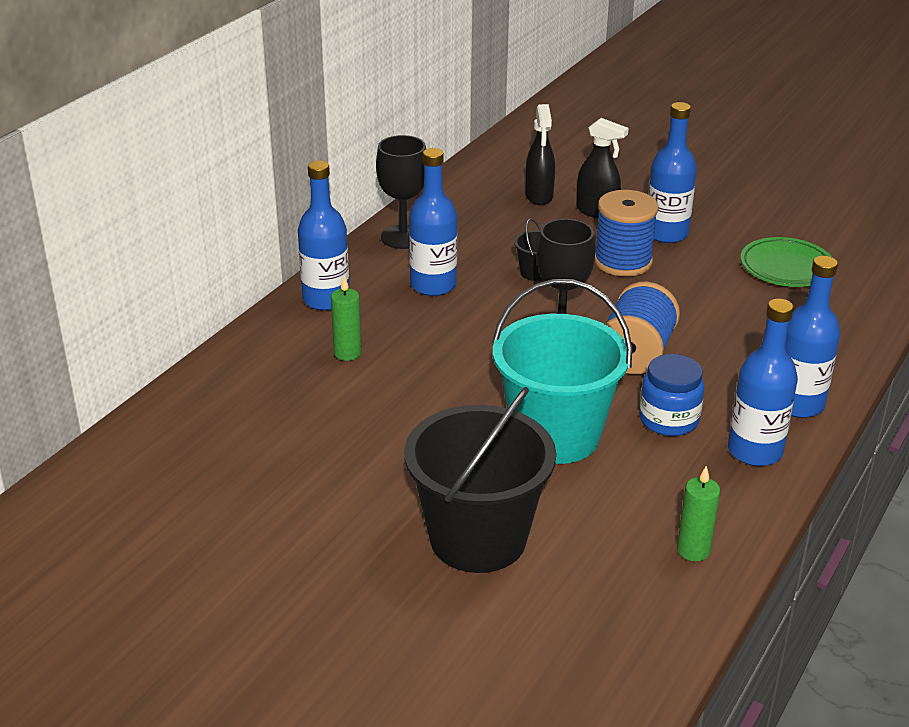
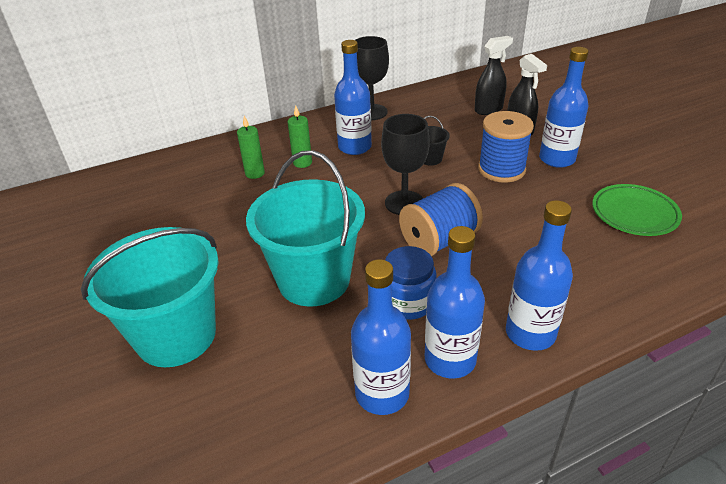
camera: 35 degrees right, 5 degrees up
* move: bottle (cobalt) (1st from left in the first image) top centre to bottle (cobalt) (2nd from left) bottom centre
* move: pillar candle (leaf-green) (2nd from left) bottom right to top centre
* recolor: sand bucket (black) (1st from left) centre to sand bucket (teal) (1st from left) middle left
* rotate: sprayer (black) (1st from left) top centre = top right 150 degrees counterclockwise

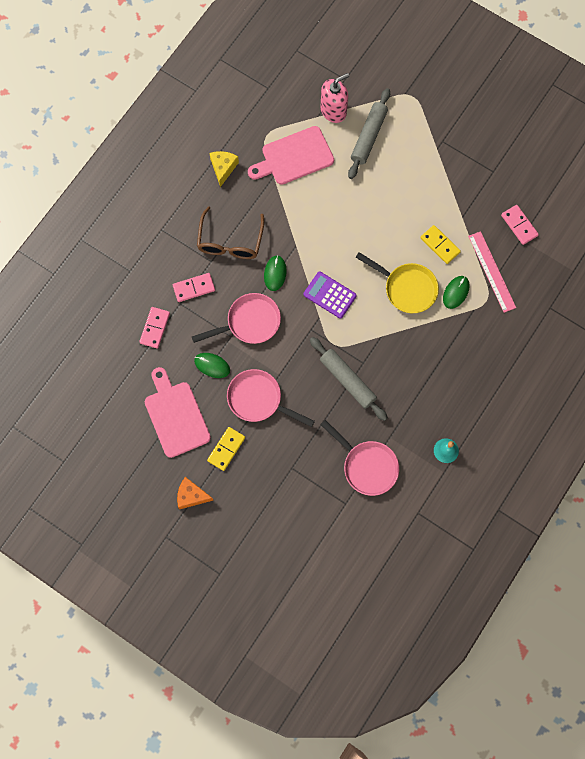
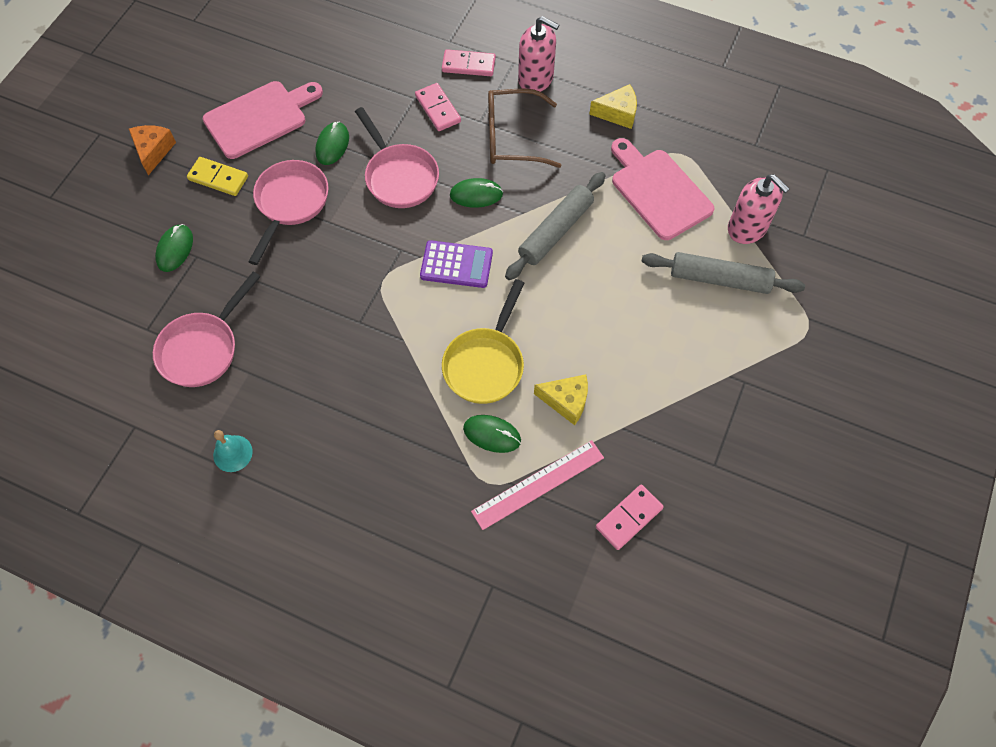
camera: 80 degrees right, 10 degrees down
* insert: mouse (leaf-green) (1st from left) top left
* insert: soap pump (pink) (1st from left) top centre
* move: domino tile (pink) (1st from left in the first image) middle left to domino tile (pink) (2nd from left) top centre
* move: pastry roller (gray) (1st from left) centre to top centre
* replace: domino tile (golden) (2nd from left) top right to piece of cheese (golden) (1st from left) centre
* rotate: pocket calculator (violet) centre = centre 75 degrees clockwise

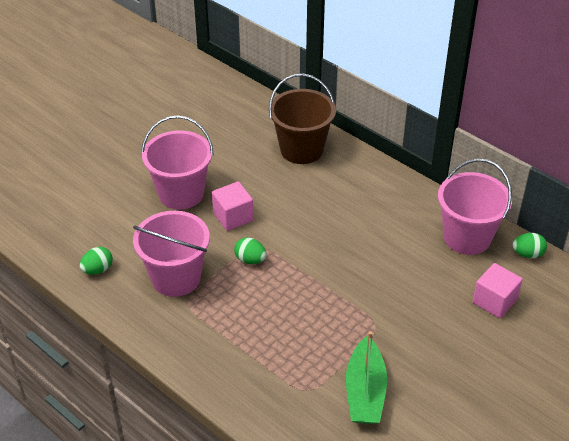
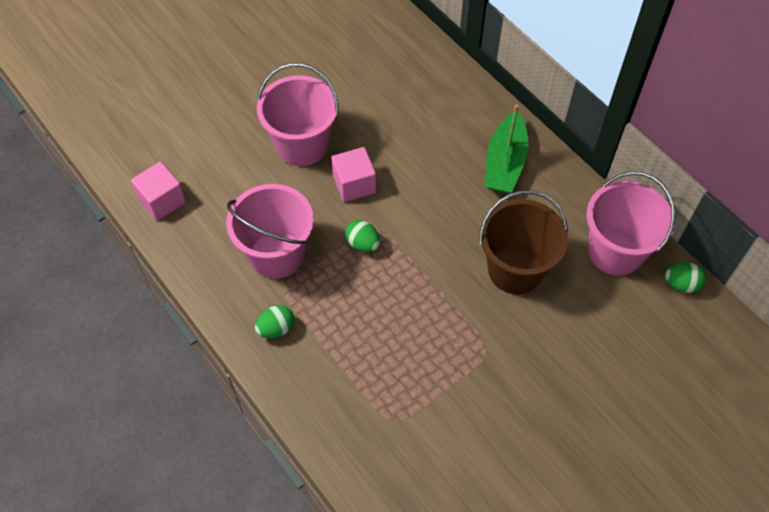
camera: 10 degrees right, 15 degrees up
* move: egg (leaf-green) (1st from left) middle left to centre
* move: sand bucket (brown) top centre to middle right
* move: sailboat (leaf-green) bottom centre to top centre
* move: block (pink) (2nd from left in the first image) middle right to block (pink) (1st from left) middle left

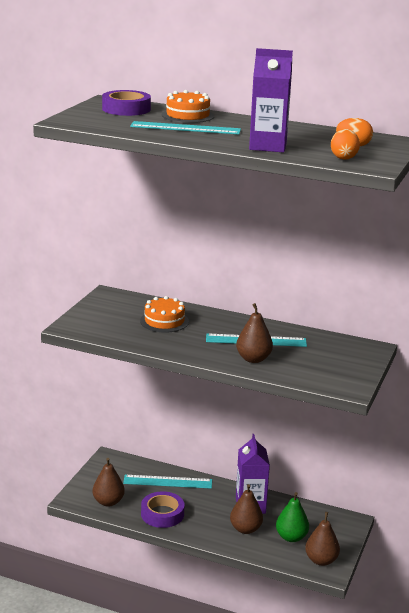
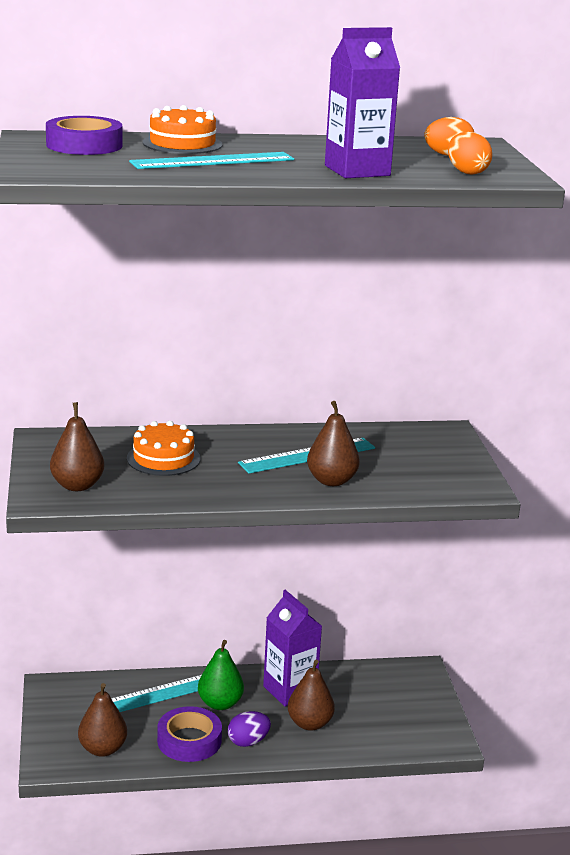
camera: 30 degrees left, 0 degrees up
* insert: egg (violet) bottom centre
* move: toy pear (leaf-green) bottom right to bottom centre
* move: toy pear (brown) (4th from left in the first image) bottom right to toy pear (brown) (1st from left) middle left

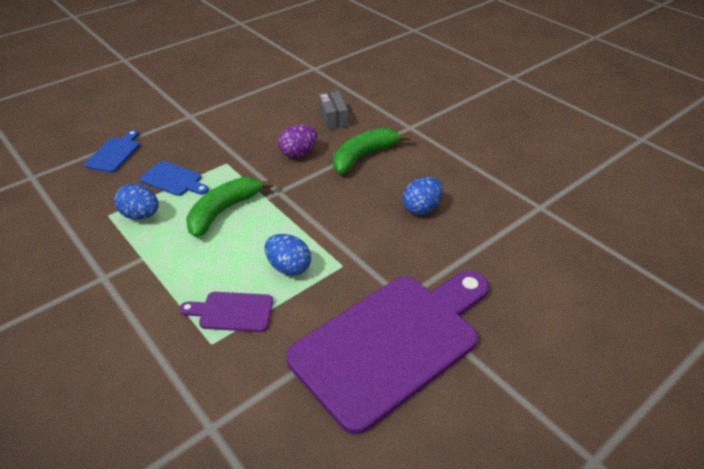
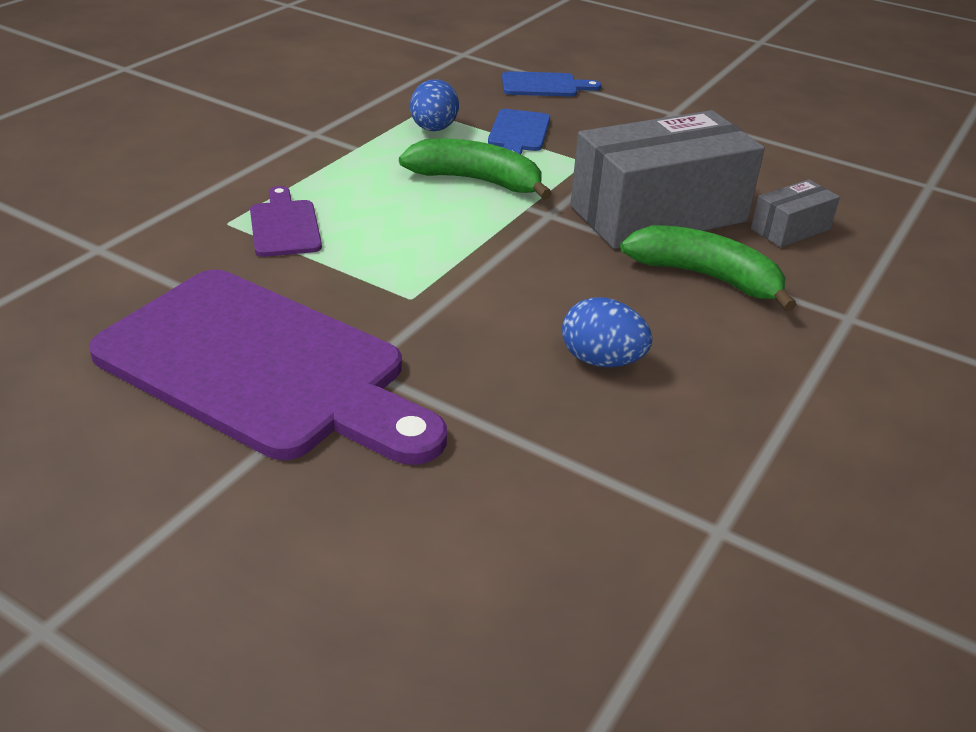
camera: 70 degrees right, 5 degrees down
* delete: egg (cobalt) (2nd from left) centre
* replace: egg (violet) top centre to box (gray) (1st from left) top right

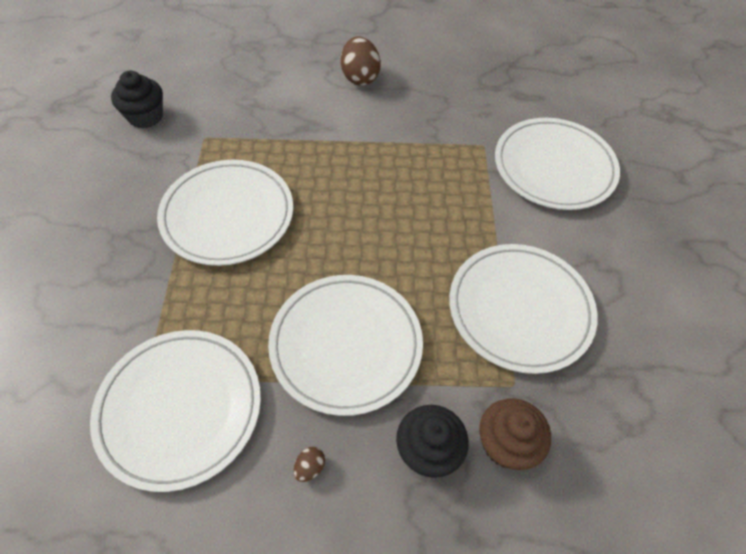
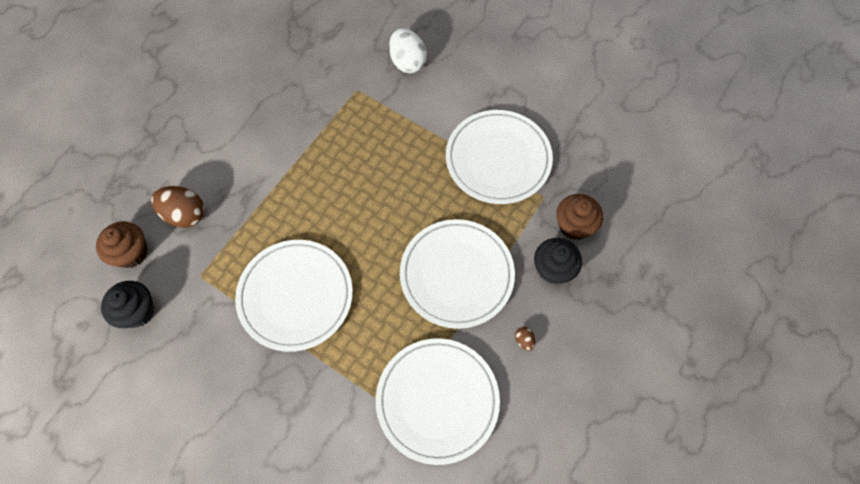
camera: 55 degrees left, 10 degrees up
* insert: cupcake (brown) (1st from left) middle left
* move: egg (brown) (2nd from left in the first image) top centre to egg (brown) (1st from left) middle left
* replace: flat dish (snow-white) (5th from left) top right to egg (snow-white) top centre

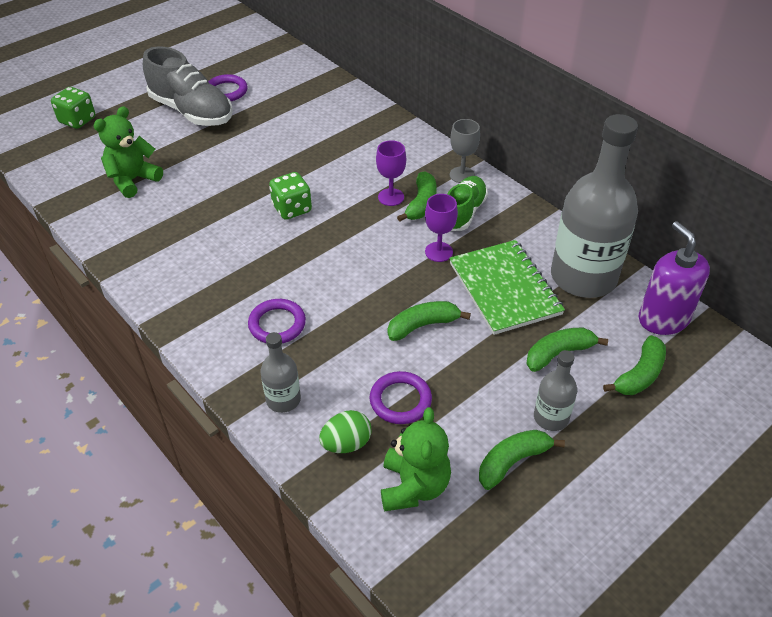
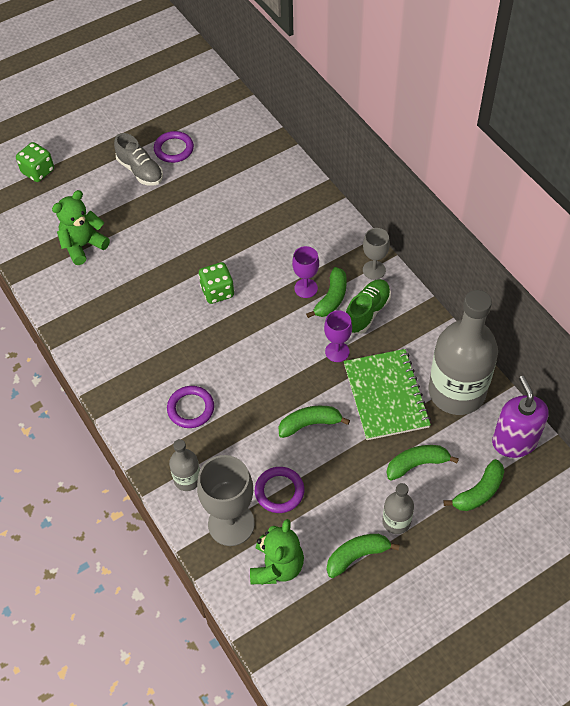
camera: 10 degrees right, 10 degrees up
* replace: egg (leaf-green) bottom centre to chalice (gray) (1st from left) bottom centre
* resize: shoe (gray) top left = top left x0.63

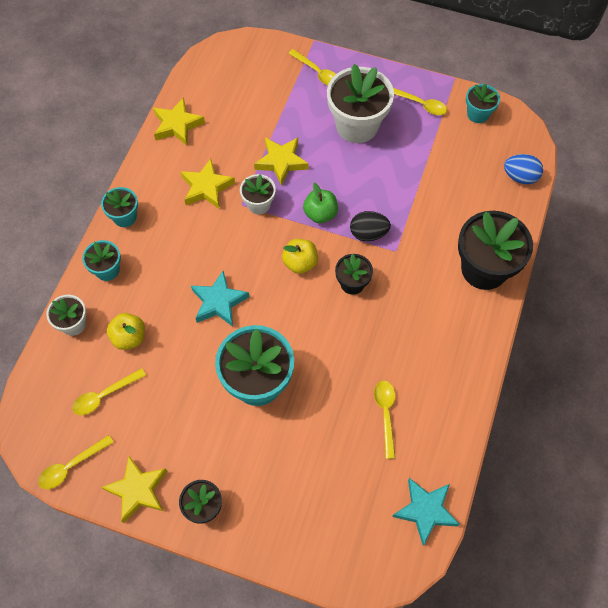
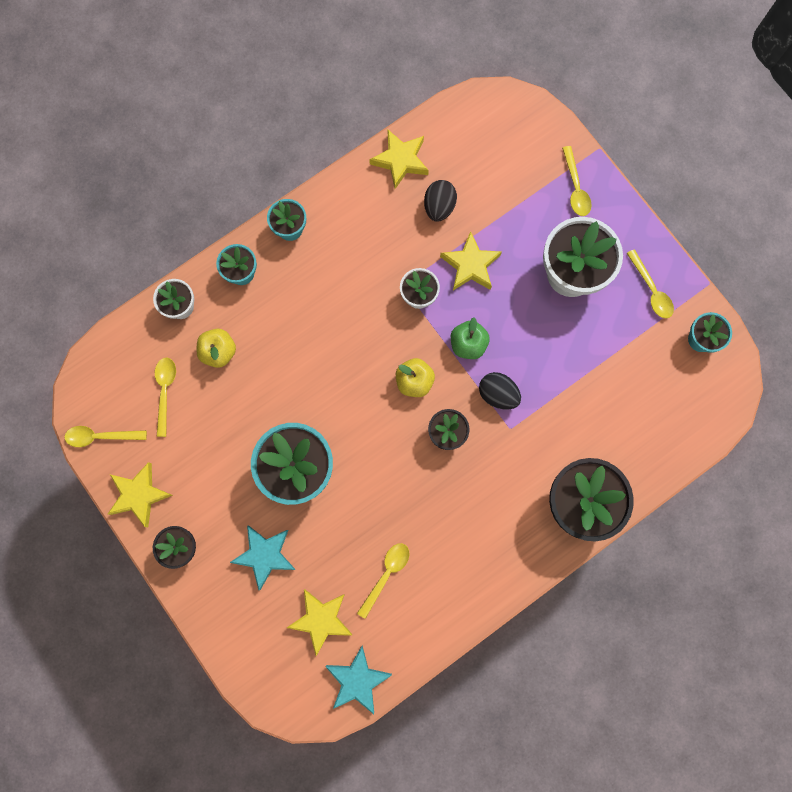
camera: 35 degrees right, 15 degrees up
* delete: egg (cobalt) top right
* insert: egg (black) (1st from left) top centre
* move: star shape (golden) (3rd from left in the first image) top centre to star shape (golden) (2nd from left) bottom centre
* move: star shape (teal) (1st from left) centre to bottom left
* rotate: teaspoon (golden) (2nd from left) middle left = middle left 90 degrees clockwise

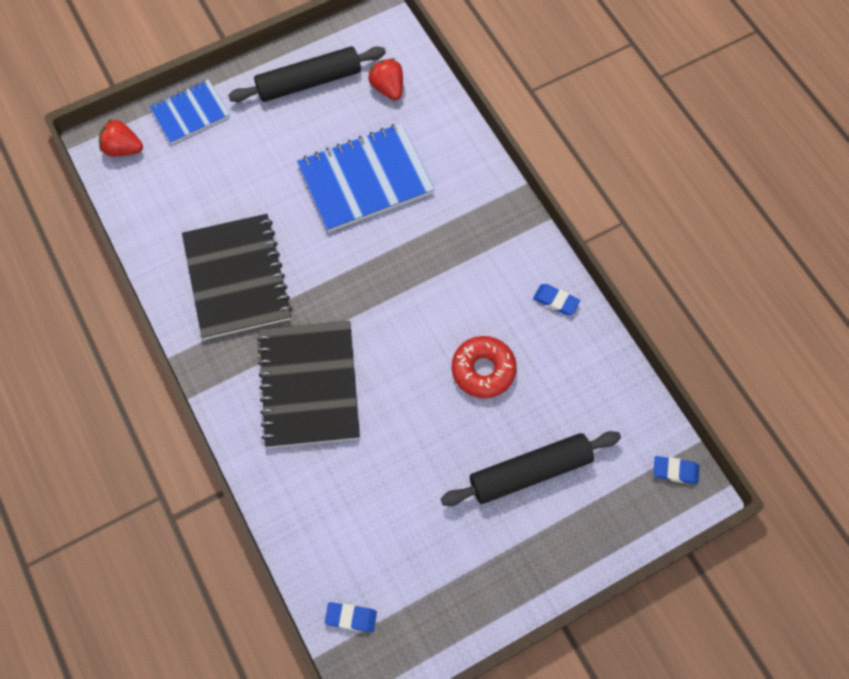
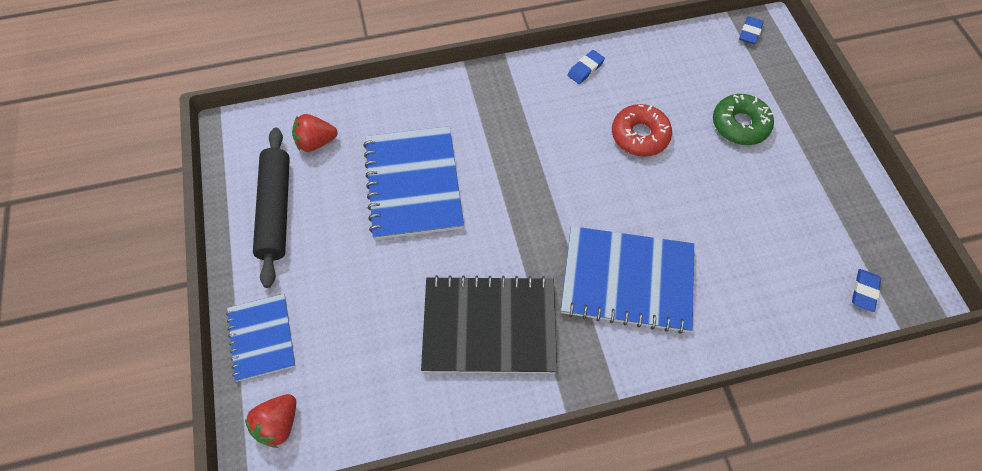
camera: 75 degrees left, 5 degrees down
* replace: pastry roller (black) (2nd from left) bottom centre to donut (leaf-green) top right
* recolor: exercise book (black) (2nd from left) centre to exercise book (cobalt) (3rd from left) centre

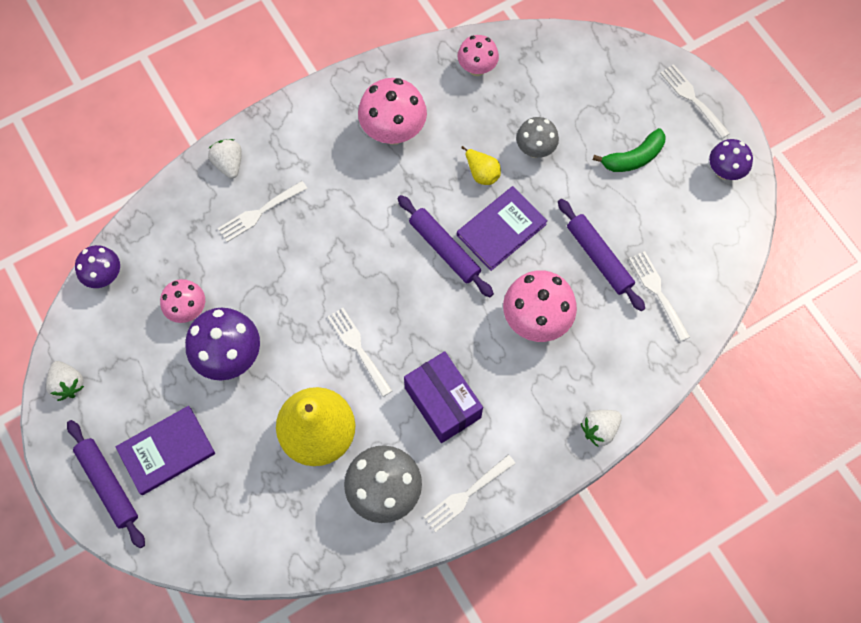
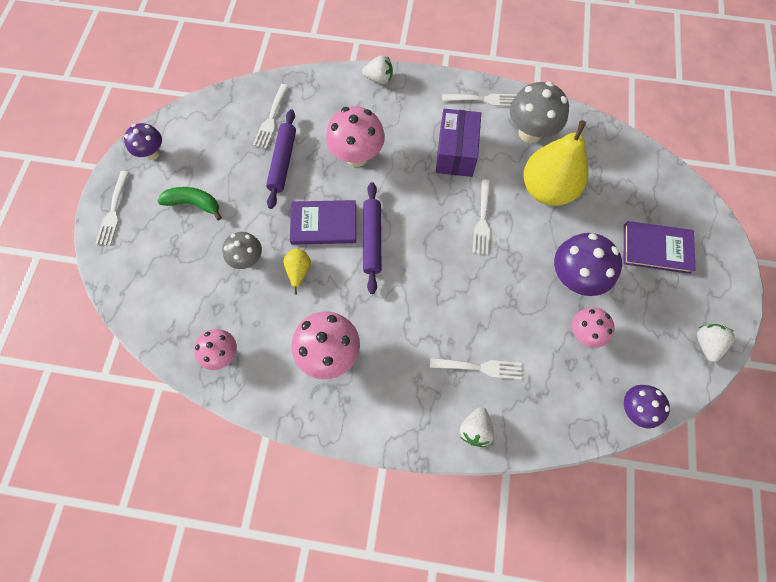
camera: 140 degrees left, 0 degrees up
* delete: pastry roller (violet) (1st from left) bottom left

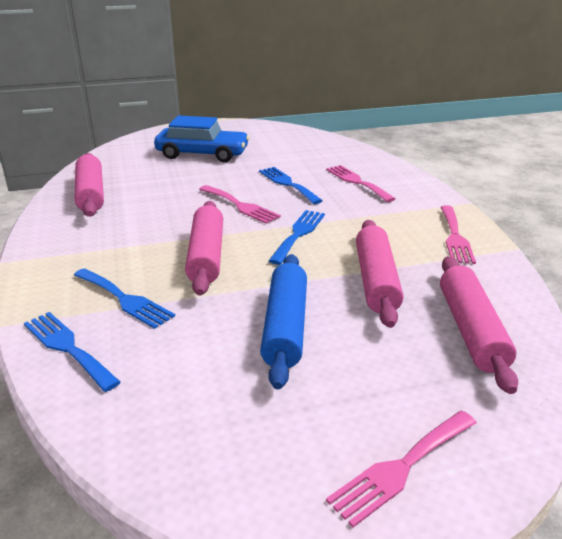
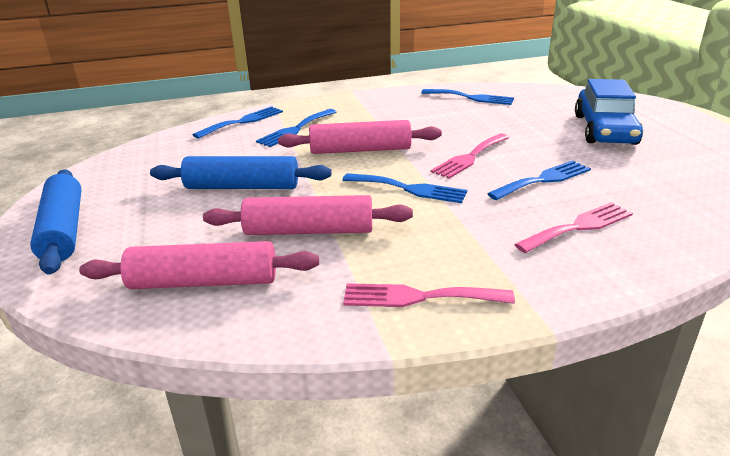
camera: 90 degrees right, 0 degrees up
* replace: pastry roller (pink) (1st from left) middle left to table fork (cobalt) (4th from left) top centre
* replace: table fork (pink) (3rd from left) bottom right to pastry roller (cobalt) (1st from left) middle left

